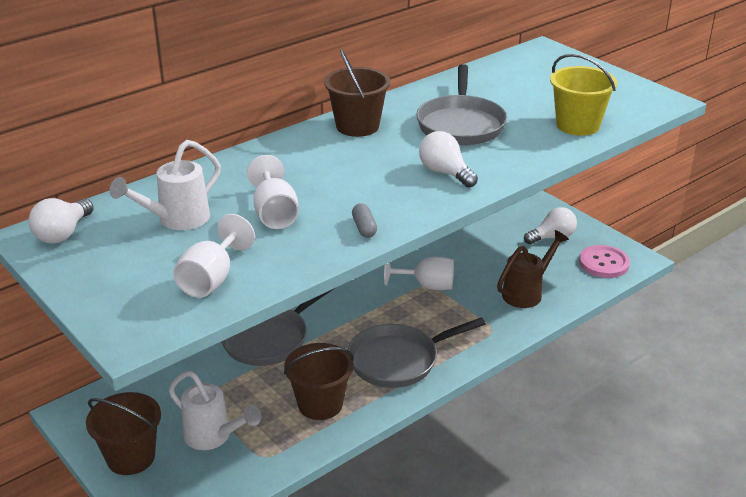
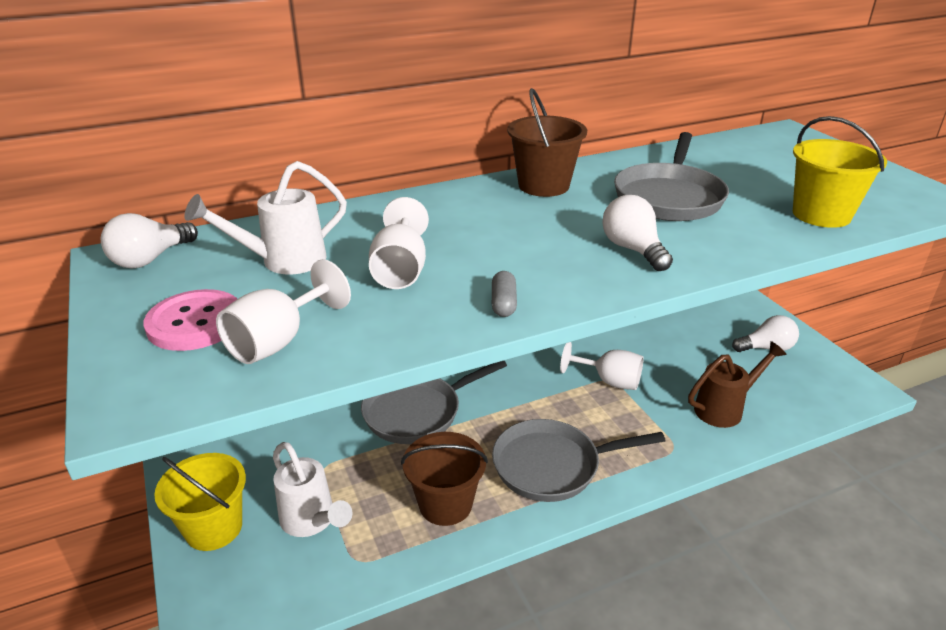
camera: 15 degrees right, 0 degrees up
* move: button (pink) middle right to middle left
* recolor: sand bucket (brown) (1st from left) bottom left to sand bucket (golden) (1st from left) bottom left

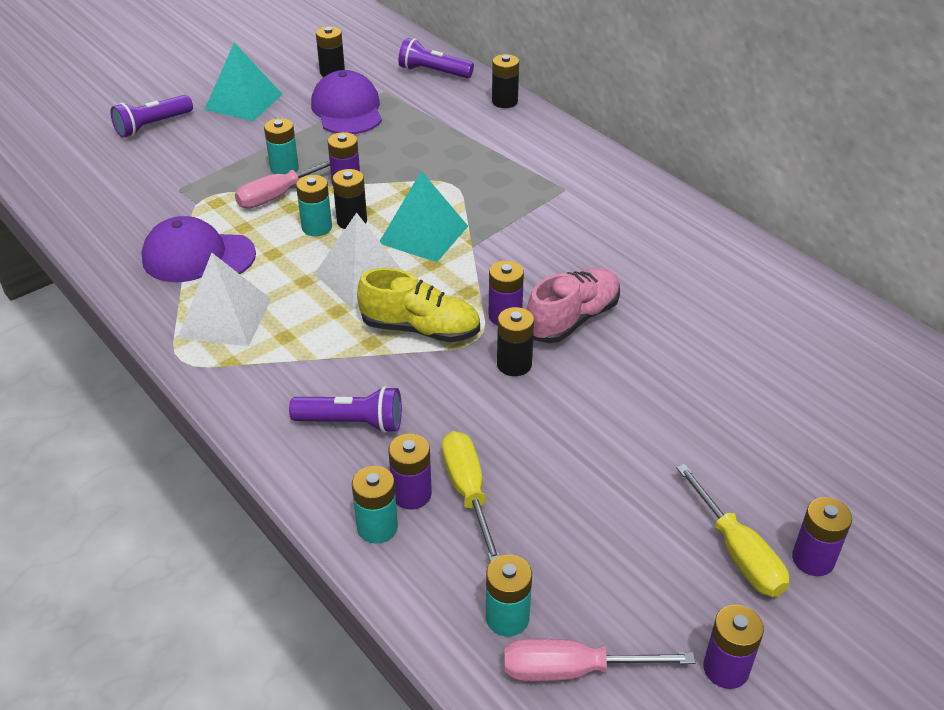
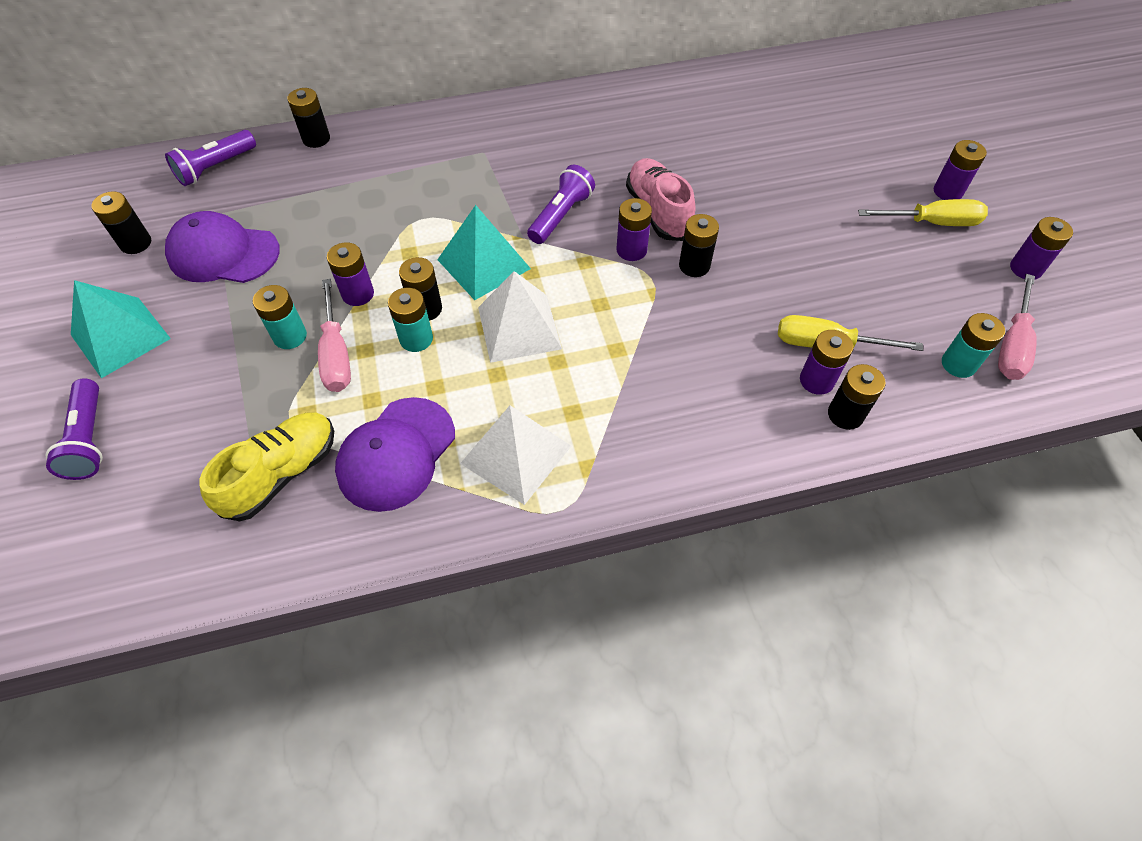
camera: 65 degrees left, 15 degrees up
* move: flashlight (violet) (2nd from left in the first image) centre to flashlight (violet) (3rd from left) top centre
* move: shoe (golden) centre to middle left
* recolor: power cell (teal) (3rd from left) bottom centre to power cell (black) (5th from left) middle right

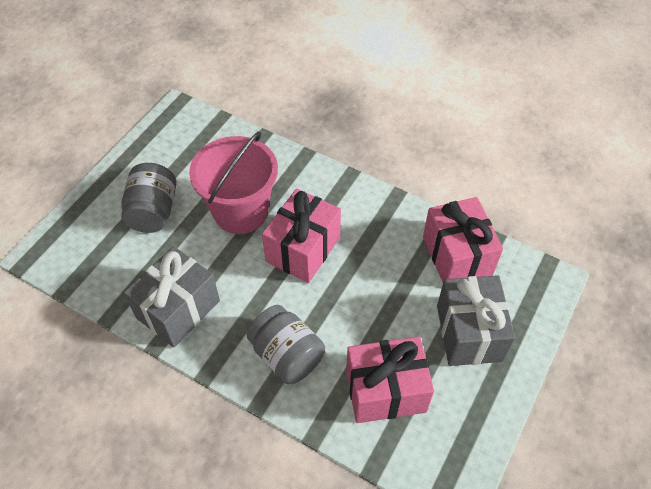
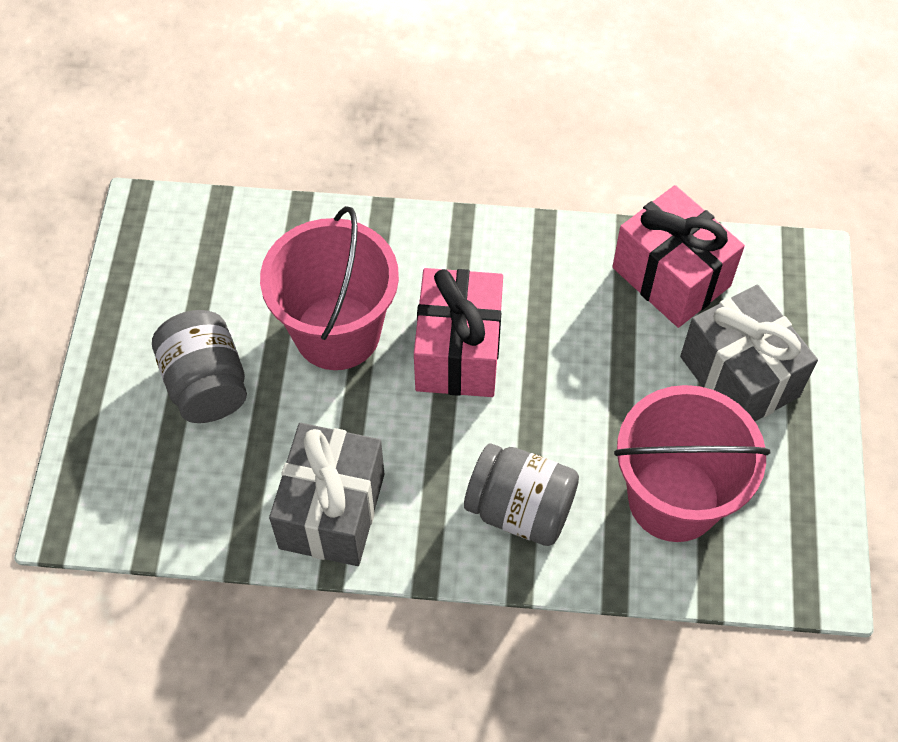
camera: 25 degrees left, 5 degrees up
* replace: gift (pink) (2nd from left) bottom centre to sand bucket (pink) (2nd from left) middle right

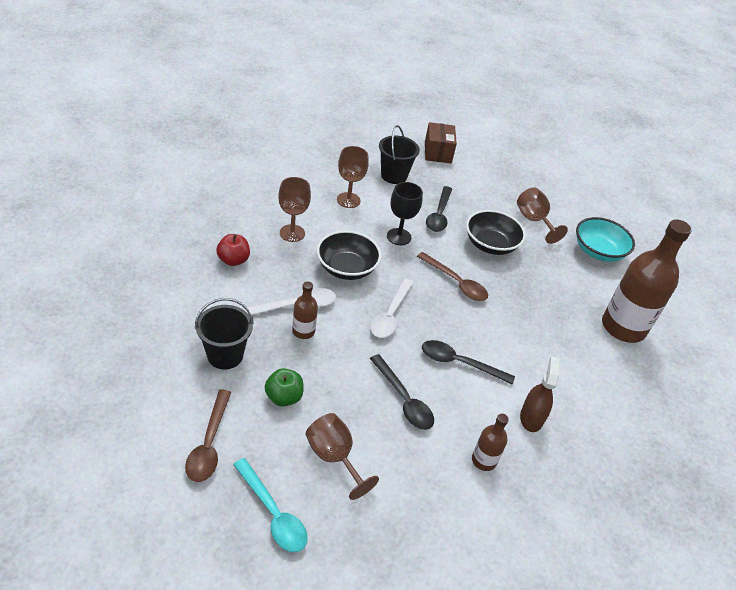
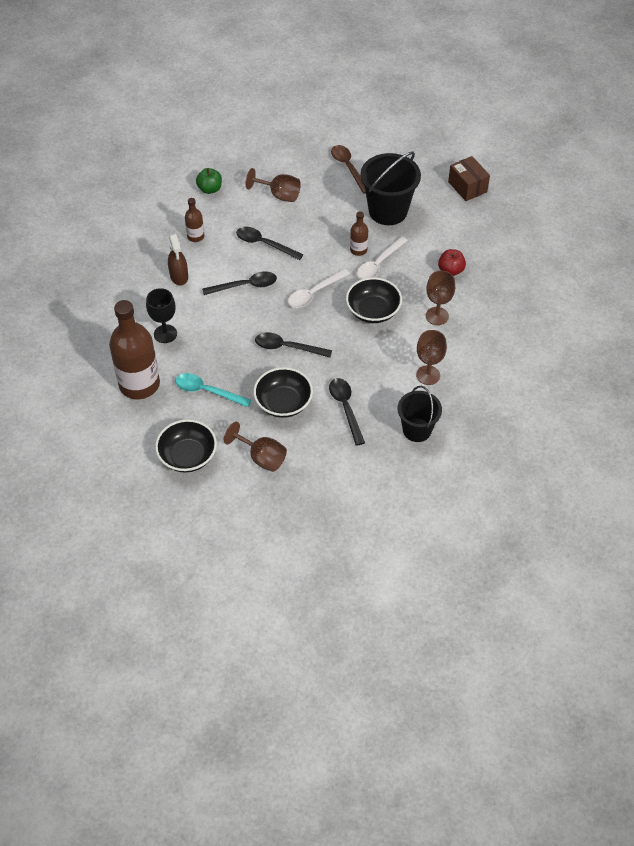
camera: 155 degrees right, 10 degrees up
* move: teaspoon (teal) bottom centre to centre
* move: toy apple (leaf-green) centre to top left
* move: chalice (black) centre to middle left
* move: box (brown) top centre to top right
* recolor: teaspoon (brown) (2nd from left) centre to teaspoon (black) (3rd from left) centre
* recolor: deep dish (teal) middle right to deep dish (black) (1st from left) middle left
* rotate: teaspoon (snow-white) (2nd from left in the first image) centre = centre 120 degrees counterclockwise
* resize: sand bucket (black) (1st from left) middle left = top centre x1.54

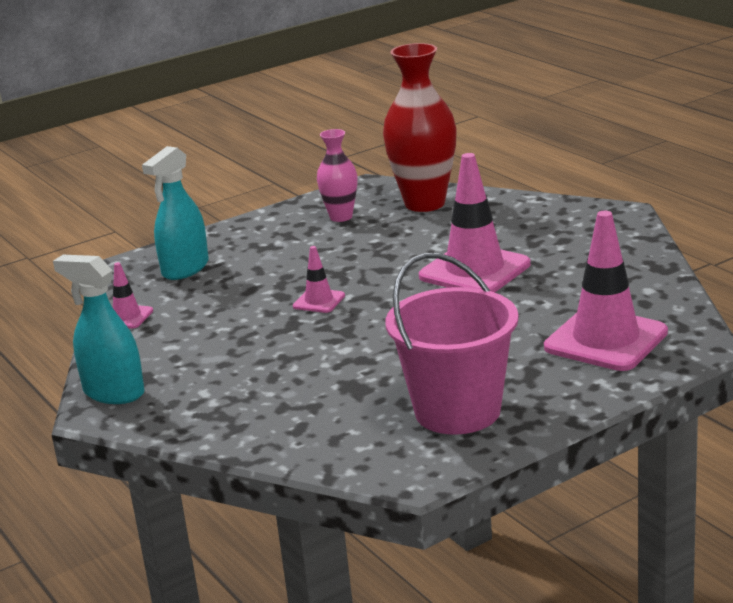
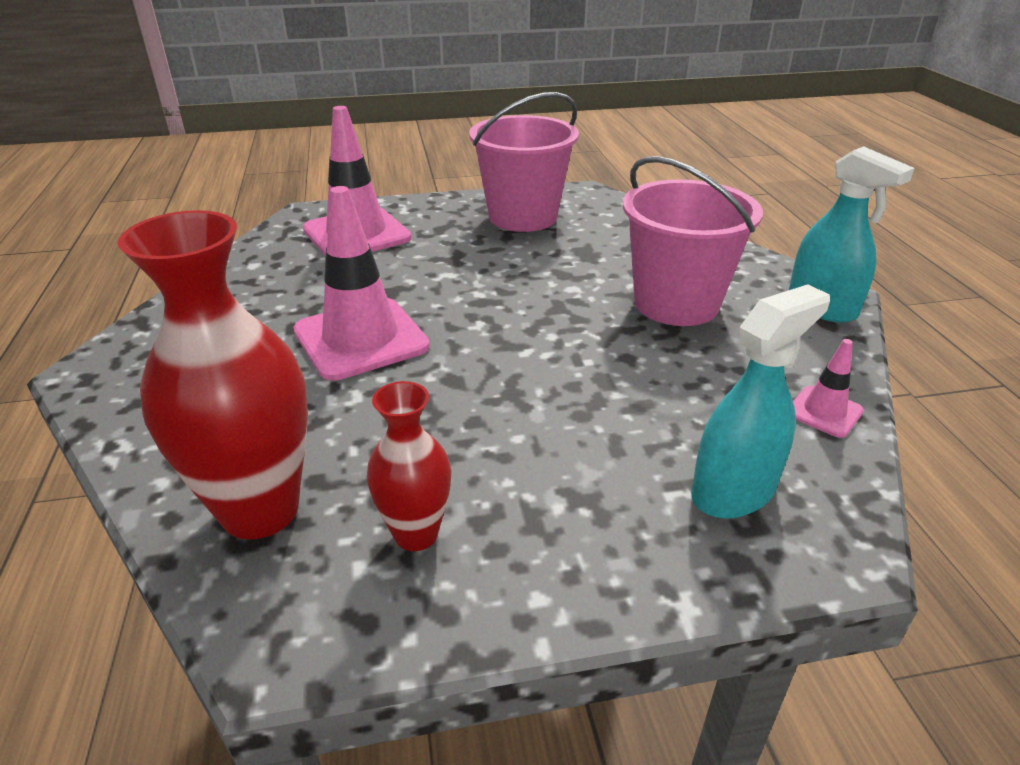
camera: 160 degrees left, 10 degrees up
* delete: safety cone (pink) (2nd from left) centre
* insert: sand bucket (pink) (2nd from left) top right
* recolor: vase (pink) top centre to vase (red) (2nd from left) centre

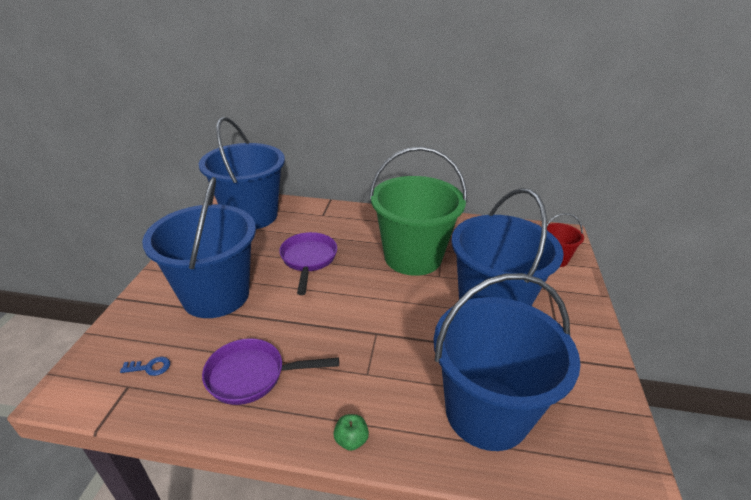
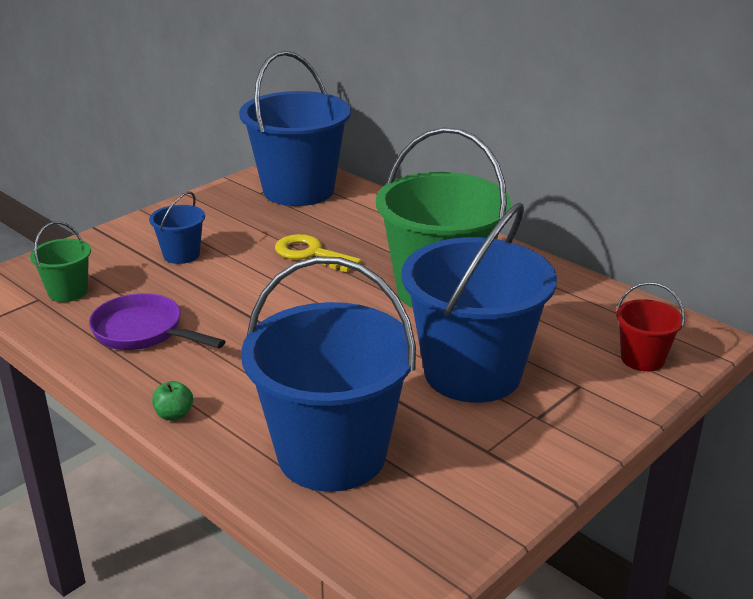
camera: 35 degrees right, 5 degrees down
* replace: door key (cobalt) bottom left to sand bucket (leaf-green) (1st from left) middle left
* replace: frying pan (violet) (2nd from left) centre to door key (golden) centre
* resize: sand bucket (cobalt) (1st from left) middle left = middle left x0.45

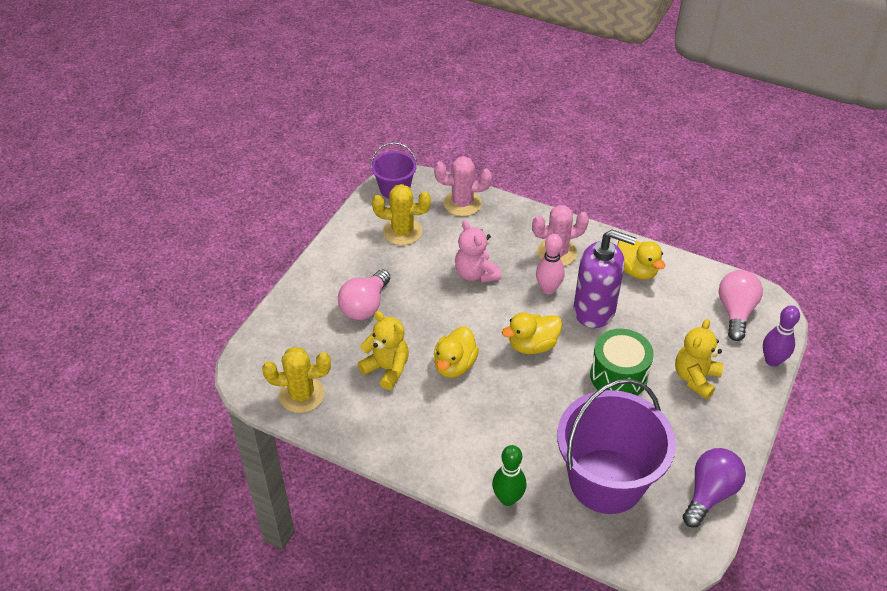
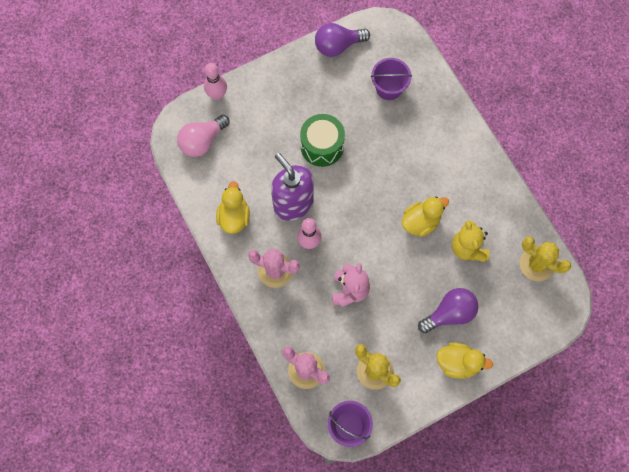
camera: 145 degrees left, 25 degrees up
* delete: skittle (leaf-green) bottom centre
* delete: teddy bear (golden) (2nd from left) middle right
* move: toy duck (golden) (2nd from left in the first image) centre to toy duck (golden) (3rd from left) bottom right
* recolor: lightbulb (pink) (1st from left) centre to lightbulb (violet) (2nd from left) middle right
* recolor: skittle (violet) middle right to skittle (pink) (1st from left) top centre
* resize: sand bucket (violet) (2nd from left) bottom right = top centre x0.51

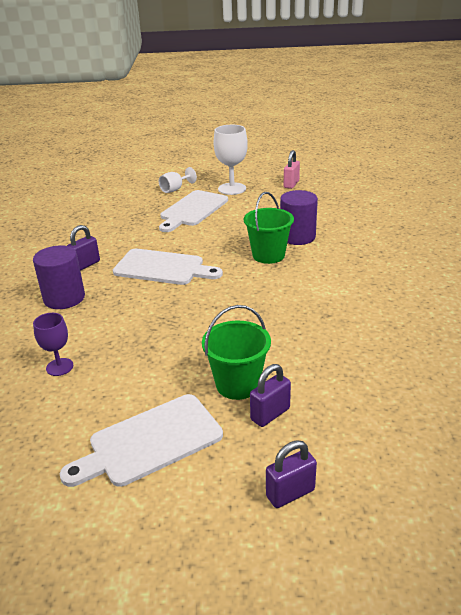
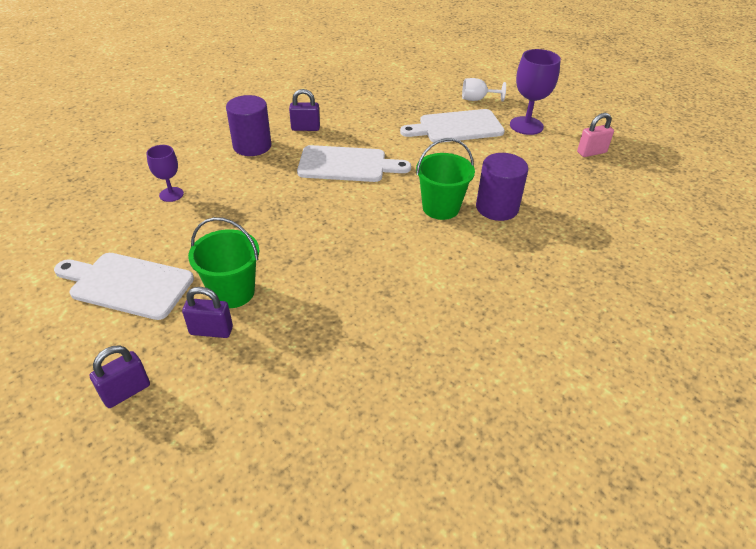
camera: 45 degrees right, 10 degrees up
* recolor: chalice (snow-white) (2nd from left) top centre to chalice (violet) (2nd from left) top right
* rotate: bread board (snow-white) (2nd from left) centre = top centre 60 degrees counterclockwise
* rotate: padlock (violet) (3rd from left in the first image) bottom centre = bottom left 60 degrees counterclockwise

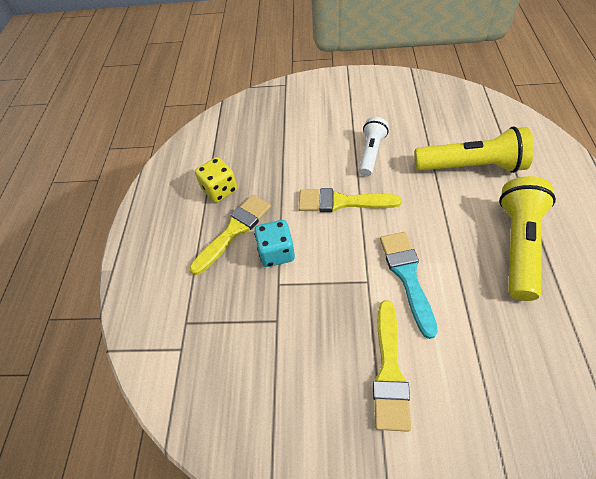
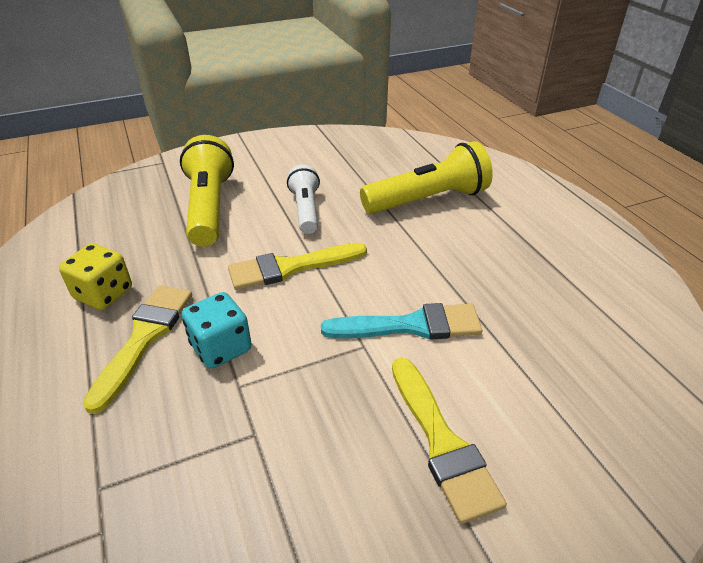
camera: 30 degrees left, 15 degrees down
* move: flashlight (golden) (2nd from left in the first image) middle right to flashlight (golden) (1st from left) middle left
* rotate: brush (teal) middle right = centre 120 degrees clockwise

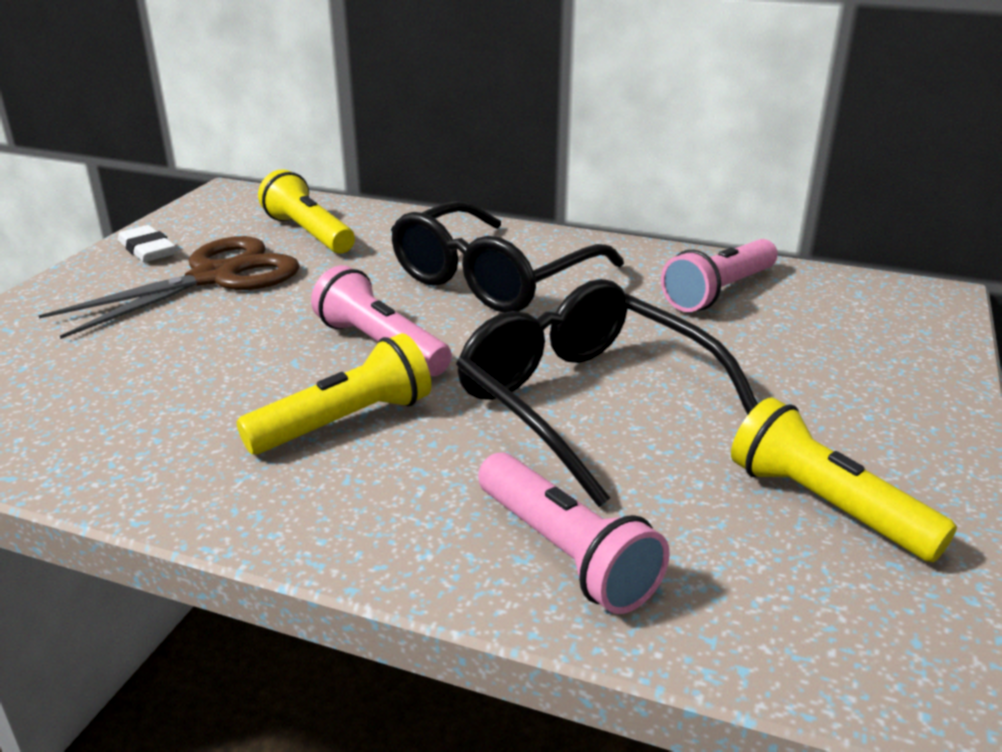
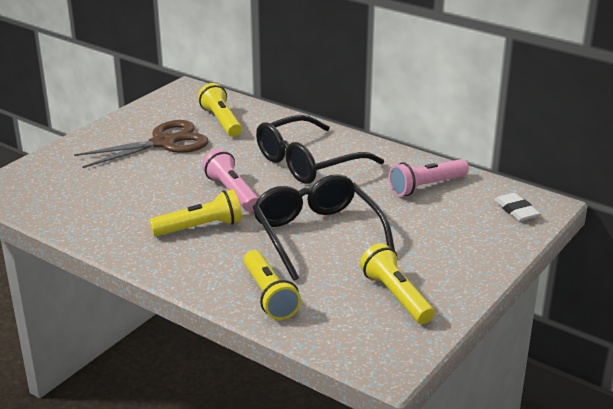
camera: 15 degrees right, 0 degrees up
* move: gum eraser (snow-white) top left to middle right
* recolor: flashlight (pink) (2nd from left) bottom centre to flashlight (golden) (3rd from left) bottom centre

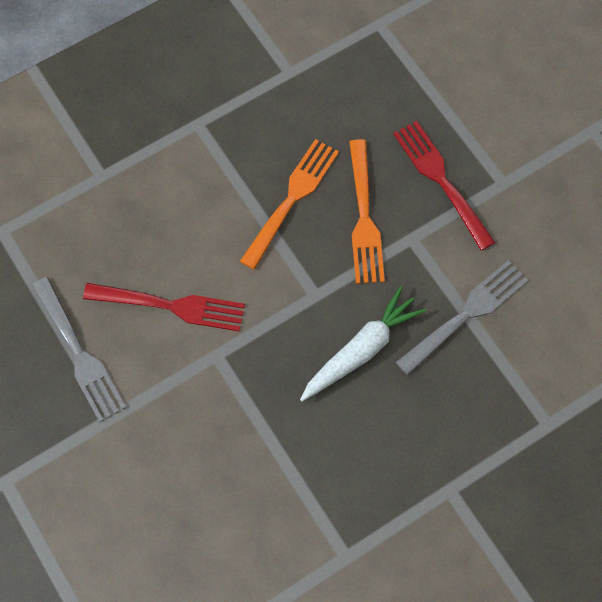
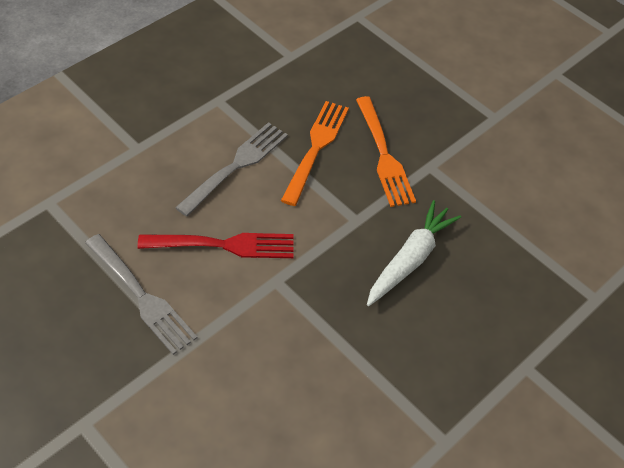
camera: 15 degrees left, 15 degrees down
* delete: table fork (red) (2nd from left) top right
* move: table fork (gray) (2nd from left) middle right to centre

